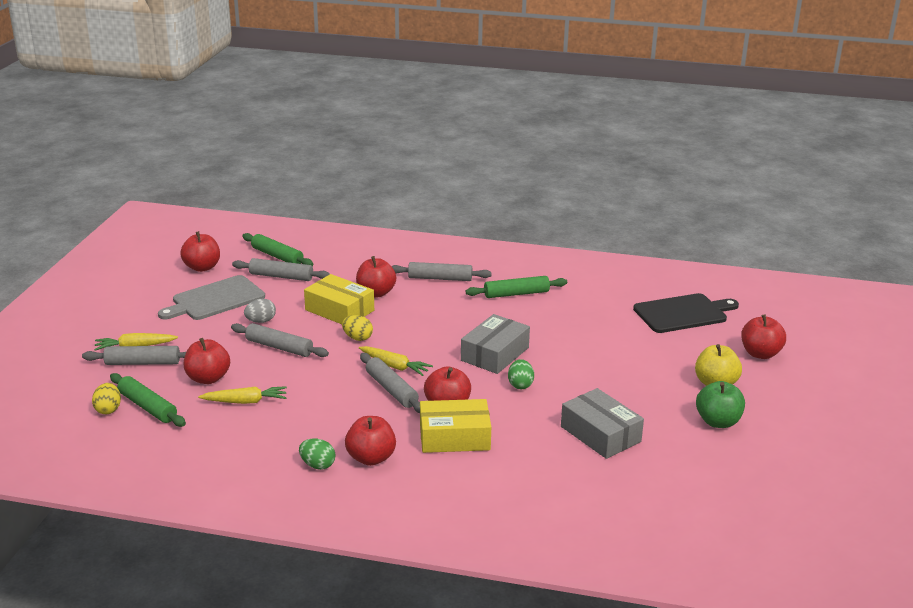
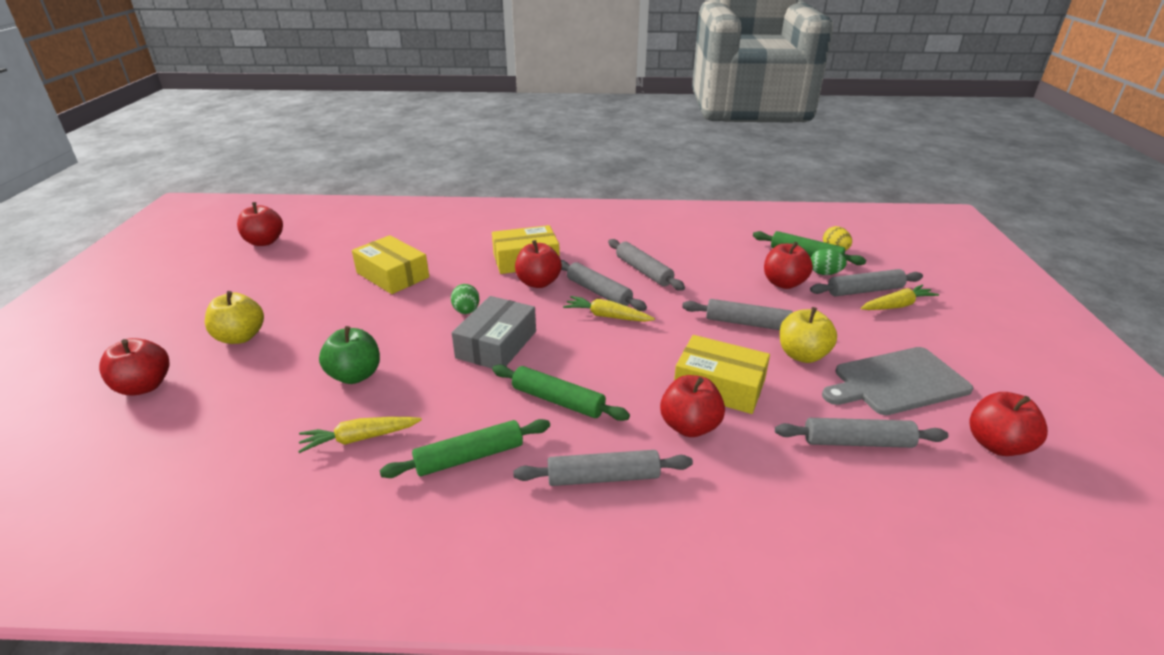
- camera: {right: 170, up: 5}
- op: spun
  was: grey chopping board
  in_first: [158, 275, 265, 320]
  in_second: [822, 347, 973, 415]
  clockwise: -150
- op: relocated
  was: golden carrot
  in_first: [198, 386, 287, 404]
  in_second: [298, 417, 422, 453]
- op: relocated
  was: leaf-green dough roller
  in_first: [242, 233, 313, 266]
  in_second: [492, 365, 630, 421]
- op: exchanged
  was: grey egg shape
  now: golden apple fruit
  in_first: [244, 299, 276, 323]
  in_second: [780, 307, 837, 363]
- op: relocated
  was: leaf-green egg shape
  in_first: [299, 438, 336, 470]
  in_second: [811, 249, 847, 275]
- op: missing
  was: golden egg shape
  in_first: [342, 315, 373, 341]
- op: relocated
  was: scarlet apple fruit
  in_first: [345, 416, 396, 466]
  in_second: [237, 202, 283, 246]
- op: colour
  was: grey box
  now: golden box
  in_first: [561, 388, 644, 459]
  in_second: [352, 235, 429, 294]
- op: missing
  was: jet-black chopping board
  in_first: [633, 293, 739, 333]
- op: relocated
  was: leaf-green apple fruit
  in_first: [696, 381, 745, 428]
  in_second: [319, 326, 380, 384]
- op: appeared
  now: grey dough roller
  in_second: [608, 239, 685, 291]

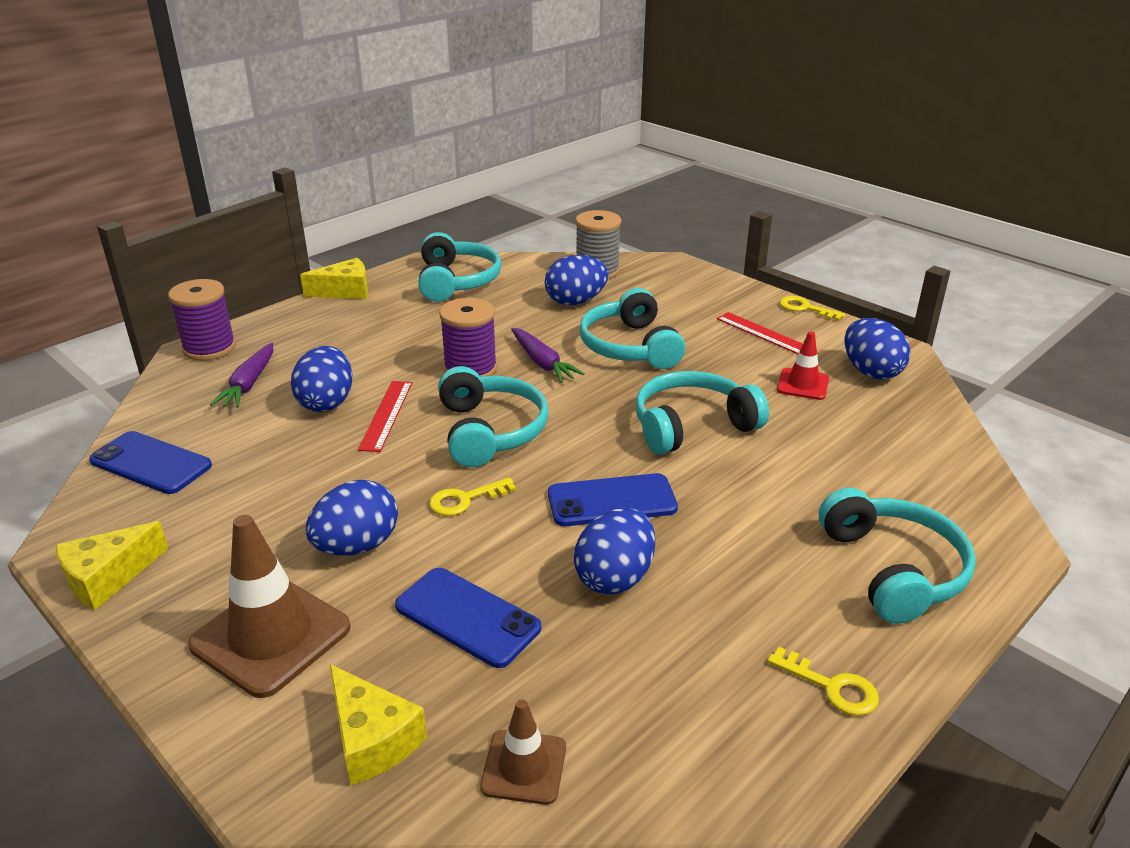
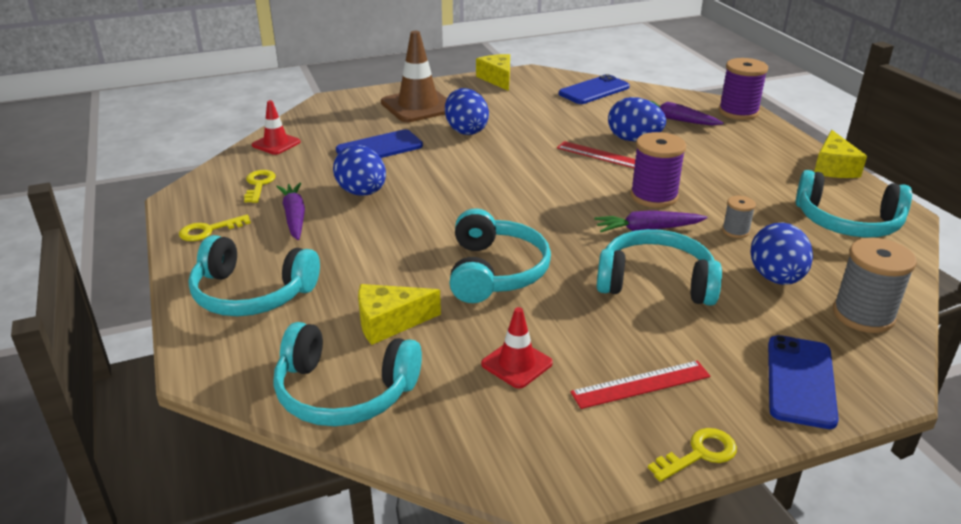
- camera: {right: 115, up: 0}
- op: relocated
  was: golden cheese
  in_first: [330, 664, 427, 785]
  in_second: [358, 284, 441, 345]
- op: relocated
  was: golden key
  in_first: [429, 477, 516, 516]
  in_second: [244, 170, 276, 203]
- op: relocated
  was: aqua headphones
  in_first: [438, 366, 548, 467]
  in_second: [273, 322, 422, 426]
- op: colour
  was: dark brown road cone
  now: scarlet road cone
  in_first: [480, 699, 566, 805]
  in_second: [252, 100, 300, 155]
- op: relocated
  was: blue phone
  in_first: [548, 473, 678, 526]
  in_second: [768, 335, 839, 429]
- op: missing
  was: blue egg shape
  in_first: [844, 318, 910, 380]
- op: appeared
  now: purple carrot
  in_second: [276, 183, 305, 240]
- op: appeared
  now: grey reel of thread
  in_second: [722, 196, 756, 238]

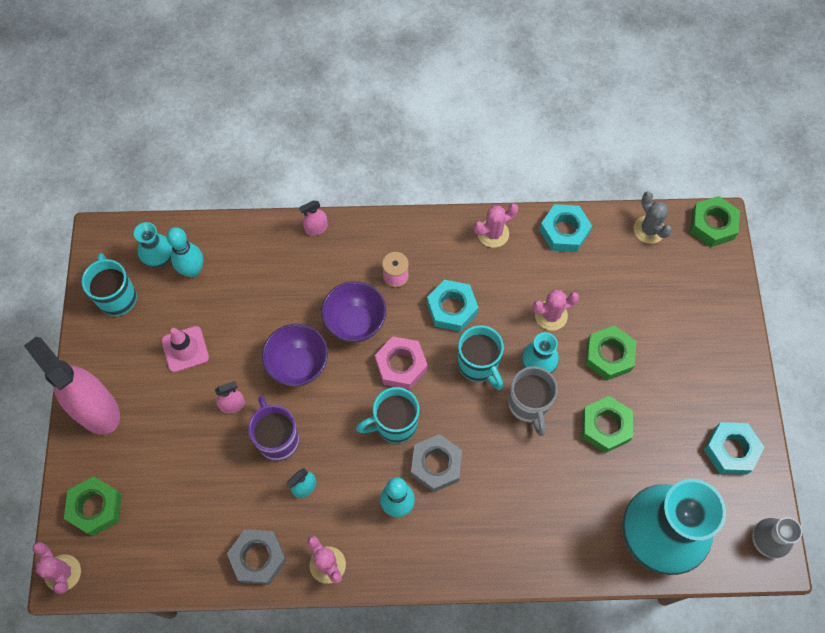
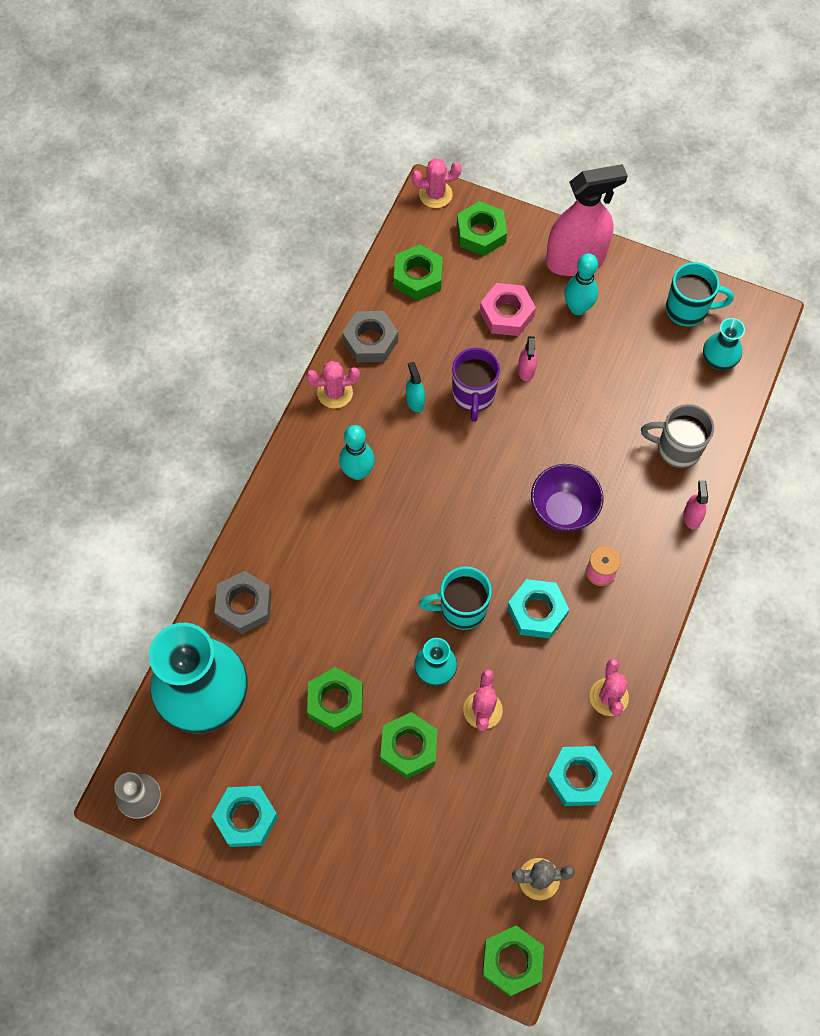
- camera: {right: 115, up: 0}
- op: missing
  was: rose-pink road cone
  in_first: [161, 326, 209, 372]
- op: relocated
  was: aqua bowling pin
  in_first: [166, 227, 203, 277]
  in_second: [564, 253, 598, 315]
- op: spun
  was: purple coffee mug
  in_first: [248, 396, 299, 461]
  in_second: [452, 347, 500, 422]
  clockwise: 90
- op: missing
  was: purple serving bowl
  in_first: [262, 324, 328, 387]
- op: missing
  was: aqua coffee mug
  in_first: [356, 387, 419, 443]
- op: relocated
  was: rose-pink nut
  in_first: [375, 336, 428, 390]
  in_second: [480, 283, 536, 336]
- op: relocated
  was: grey nut
  in_first: [411, 434, 462, 492]
  in_second: [214, 571, 271, 634]
- op: relocated
  was: grey coffee mug
  in_first: [508, 366, 558, 436]
  in_second: [641, 404, 714, 468]
- op: appeared
  now: leaf-green nut
  in_second: [394, 244, 443, 300]

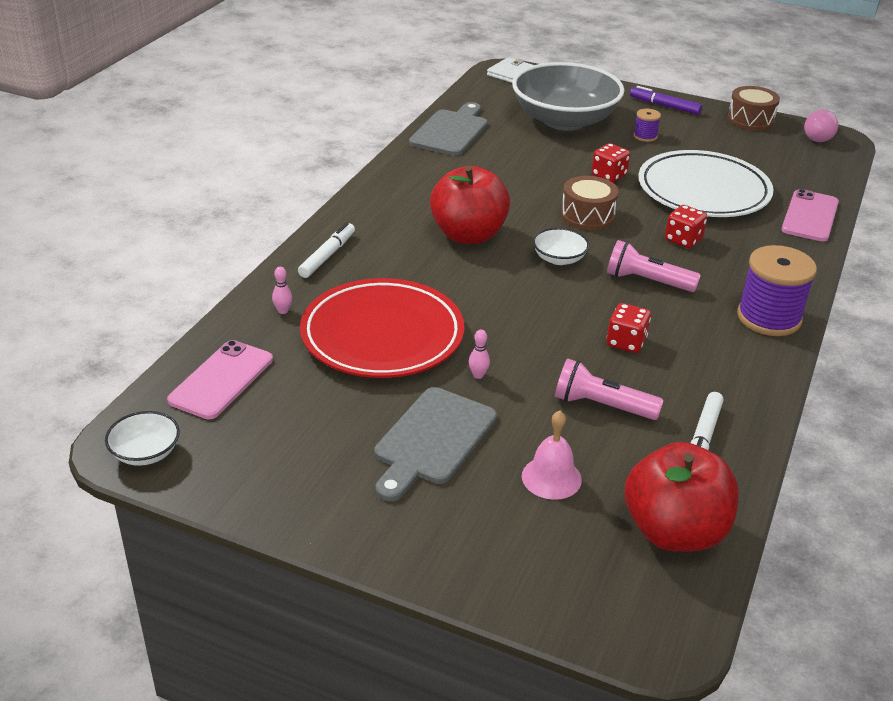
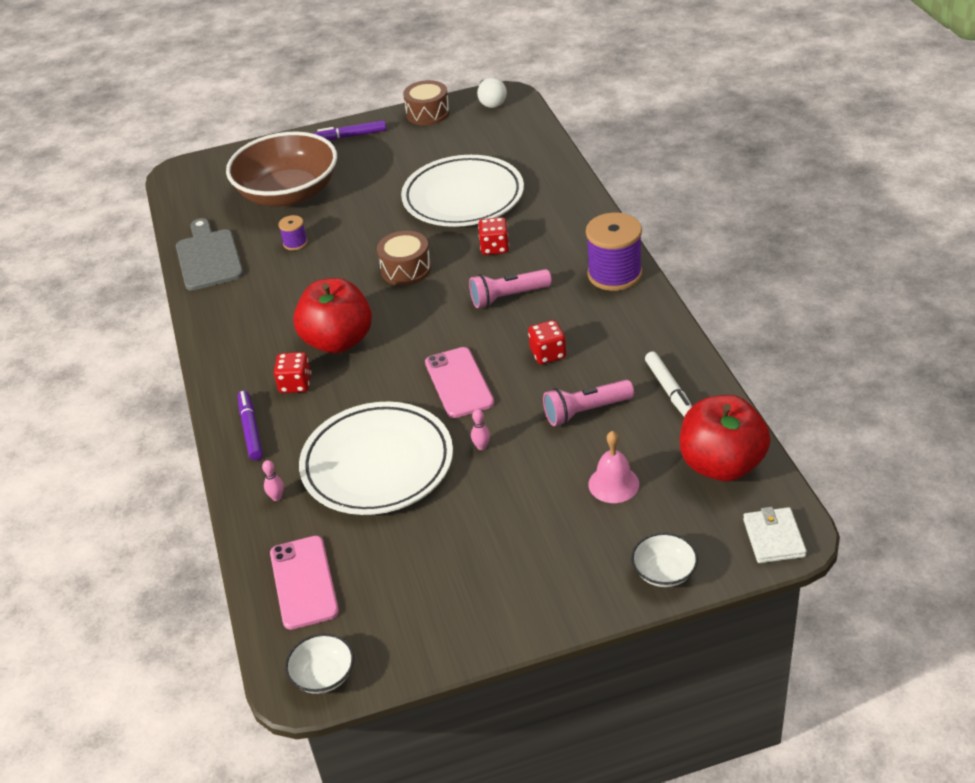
- camera: {right: -35, up: 5}
- op: colour
  was: pure white felt pen
  now: purple felt pen
  in_first: [298, 222, 355, 278]
  in_second: [238, 390, 263, 460]
- op: colour
  was: scarlet flat dish
  now: pure white flat dish
  in_first: [300, 278, 464, 378]
  in_second: [299, 402, 453, 515]
- op: missing
  was: grey chopping board
  in_first: [374, 387, 497, 501]
- op: relocated
  was: pure white card wallet
  in_first: [487, 57, 533, 83]
  in_second: [743, 507, 807, 563]
- op: colour
  was: grey serving bowl
  now: dark brown serving bowl
  in_first: [512, 62, 625, 131]
  in_second: [226, 132, 337, 207]
- op: relocated
  was: pure white serving bowl
  in_first: [533, 228, 589, 265]
  in_second: [631, 533, 698, 587]
- op: relocated
  was: scarlet die
  in_first: [592, 143, 630, 182]
  in_second: [274, 352, 311, 393]
- op: relocated
  was: purple reel of thread
  in_first: [633, 109, 661, 142]
  in_second: [279, 215, 308, 250]
- op: relocated
  was: rose-pink phone
  in_first: [782, 189, 839, 242]
  in_second: [425, 347, 494, 418]
- op: colour
  was: rose-pink light bulb
  now: pure white light bulb
  in_first: [804, 109, 838, 142]
  in_second: [477, 78, 507, 108]

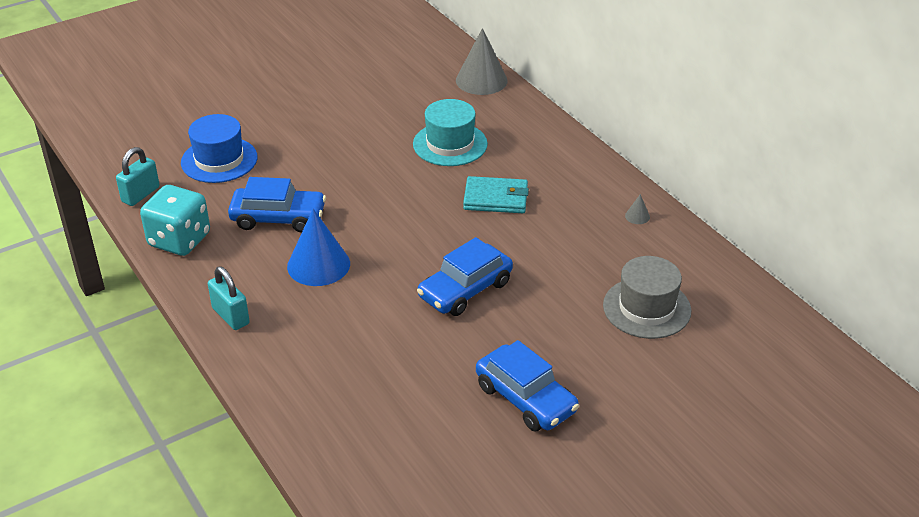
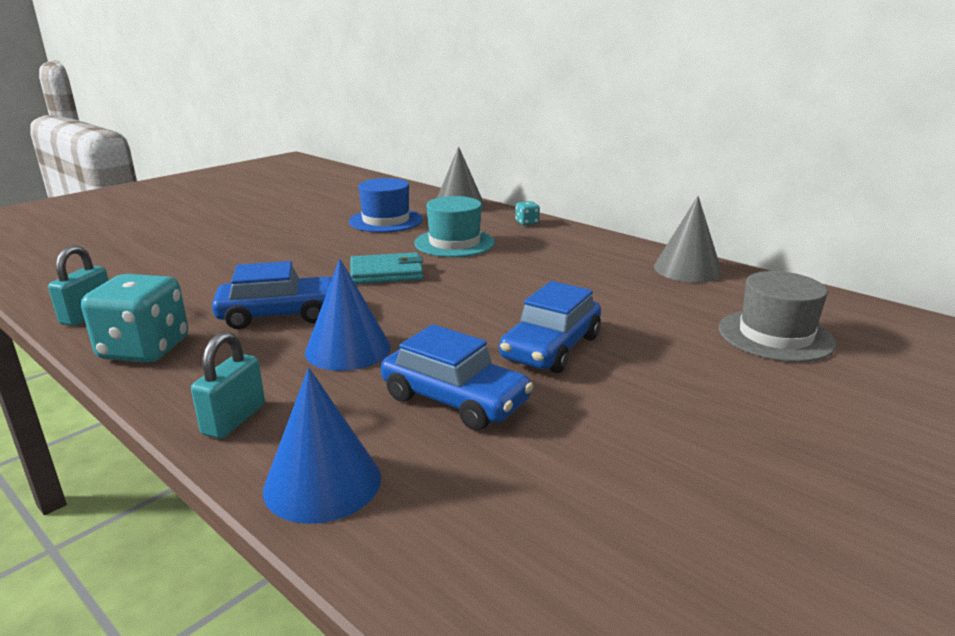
- camera: {right: -15, up: -15}
- op: relocated
  was: blue hat
  in_first: [181, 114, 258, 183]
  in_second: [349, 178, 423, 233]
- op: spun
  was: aqua small lock
  in_first: [208, 266, 250, 330]
  in_second: [191, 332, 265, 439]
  clockwise: 75
- op: relocated
  was: aqua card wallet
  in_first: [463, 176, 529, 213]
  in_second: [350, 252, 423, 284]
- op: relocated
  was: blue toy car
  in_first: [476, 340, 579, 432]
  in_second: [381, 324, 534, 431]
- op: size
  was: grey solid cone
  in_first: [625, 194, 650, 224]
  in_second: [654, 196, 722, 283]
  ratio: 2.42
- op: appeared
  now: blue solid cone
  in_second: [263, 368, 381, 524]
- op: appeared
  now: aqua die
  in_second: [515, 201, 540, 225]

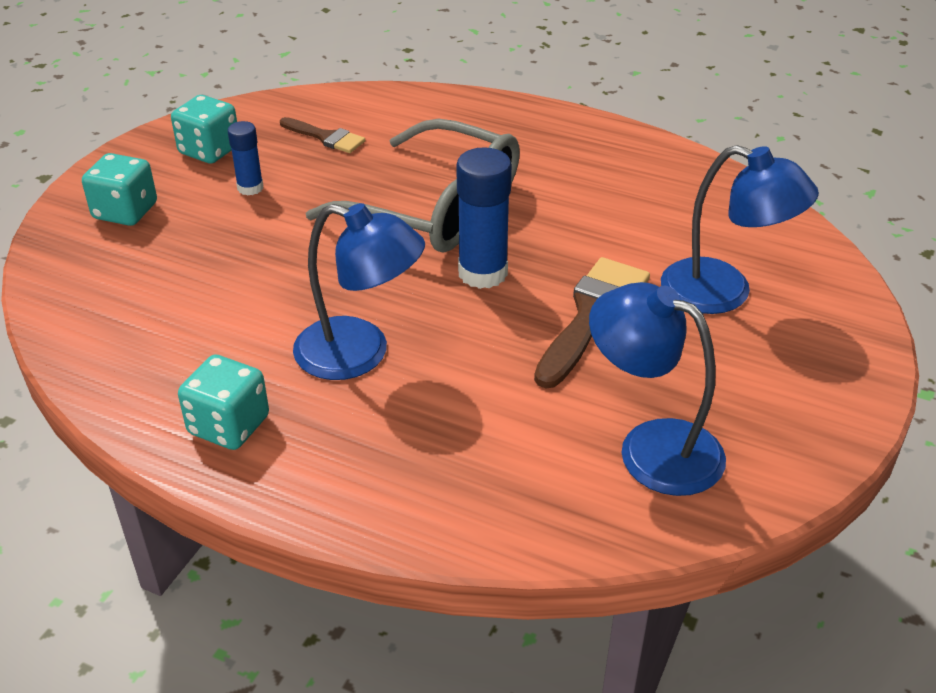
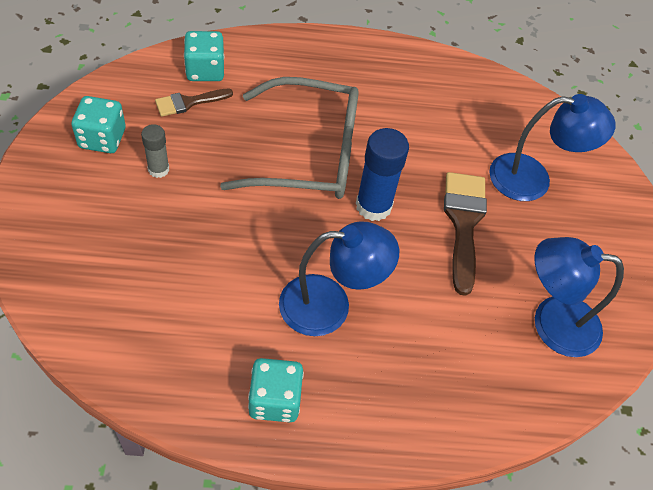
- camera: {right: -30, up: 15}
- op: relocated
  was: aqua die
  in_first: [82, 153, 157, 226]
  in_second: [184, 31, 224, 81]
- op: colour
  was: blue stick of glue
  now: grey stick of glue
  in_first: [228, 121, 263, 196]
  in_second: [141, 124, 169, 178]
- op: spun
  was: dark brown paintbrush
  in_first: [280, 117, 365, 153]
  in_second: [155, 89, 233, 117]
  clockwise: 150

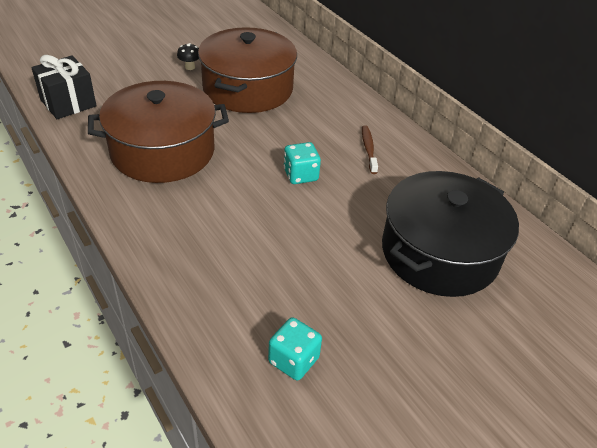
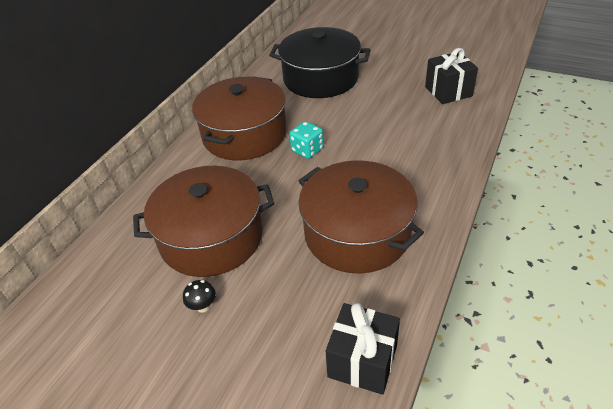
- camera: {right: -115, up: 0}
- op: exchanged
  was: aqua die
  now: jet-black gift
  in_first: [268, 317, 322, 380]
  in_second: [425, 48, 478, 104]
- op: exchanged
  was: dark brown dental brush
  now: dark brown pot
  in_first: [362, 125, 378, 174]
  in_second: [192, 76, 287, 160]

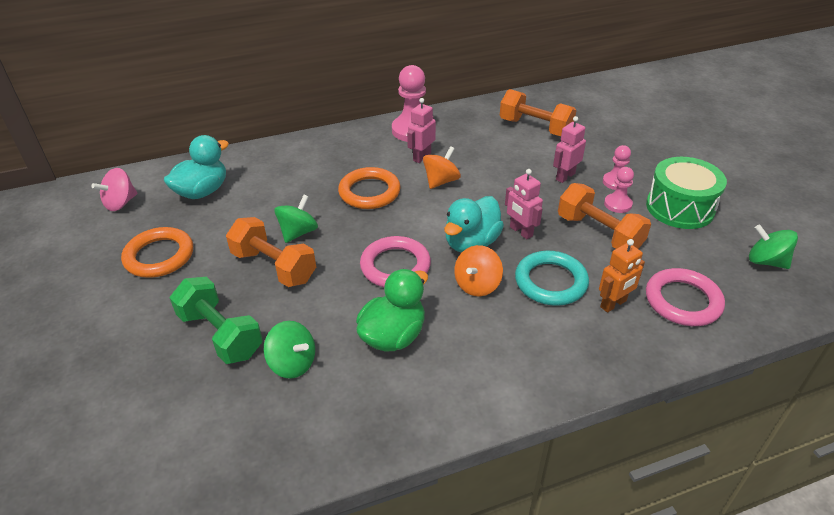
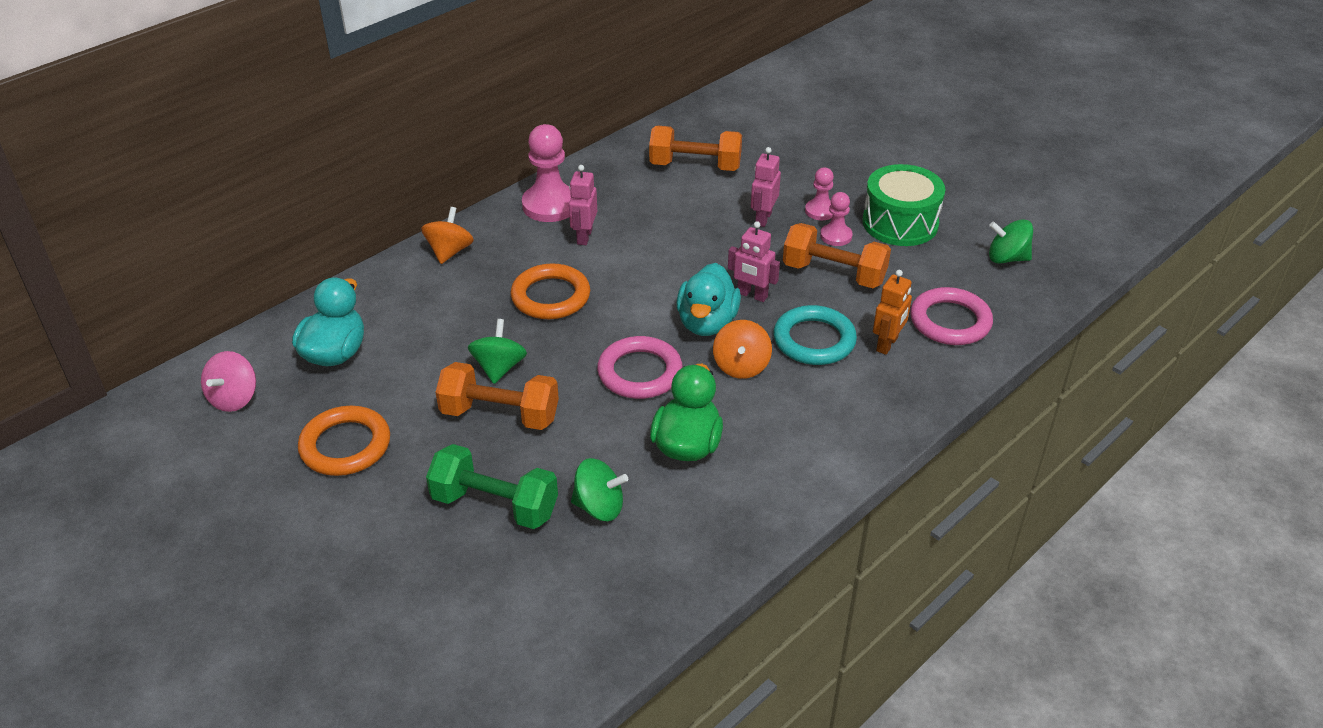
- camera: {right: -25, up: 0}
- op: relocated
  was: bright orange toy top
  in_first: [423, 146, 461, 189]
  in_second: [421, 207, 474, 264]

